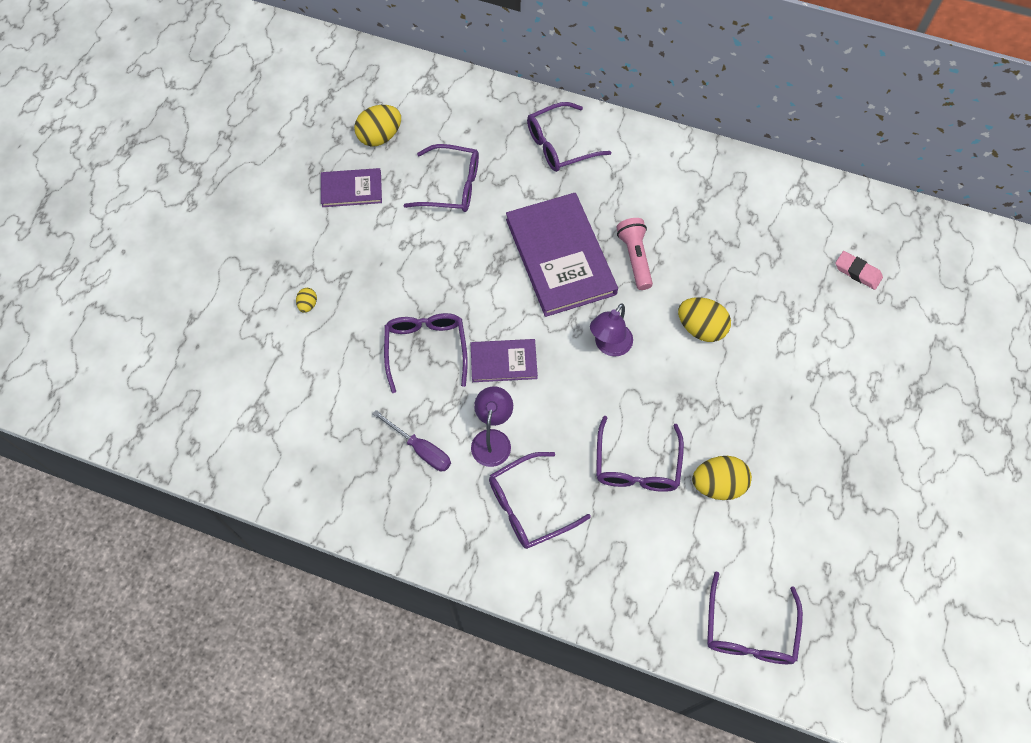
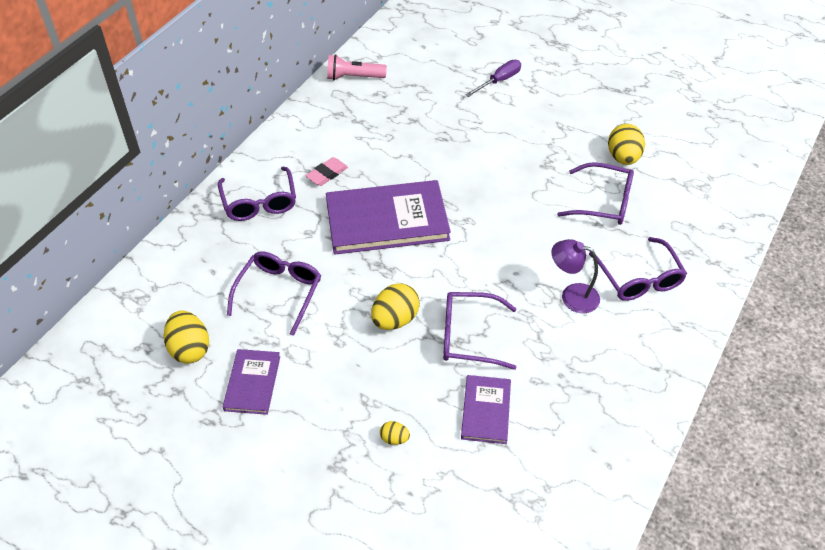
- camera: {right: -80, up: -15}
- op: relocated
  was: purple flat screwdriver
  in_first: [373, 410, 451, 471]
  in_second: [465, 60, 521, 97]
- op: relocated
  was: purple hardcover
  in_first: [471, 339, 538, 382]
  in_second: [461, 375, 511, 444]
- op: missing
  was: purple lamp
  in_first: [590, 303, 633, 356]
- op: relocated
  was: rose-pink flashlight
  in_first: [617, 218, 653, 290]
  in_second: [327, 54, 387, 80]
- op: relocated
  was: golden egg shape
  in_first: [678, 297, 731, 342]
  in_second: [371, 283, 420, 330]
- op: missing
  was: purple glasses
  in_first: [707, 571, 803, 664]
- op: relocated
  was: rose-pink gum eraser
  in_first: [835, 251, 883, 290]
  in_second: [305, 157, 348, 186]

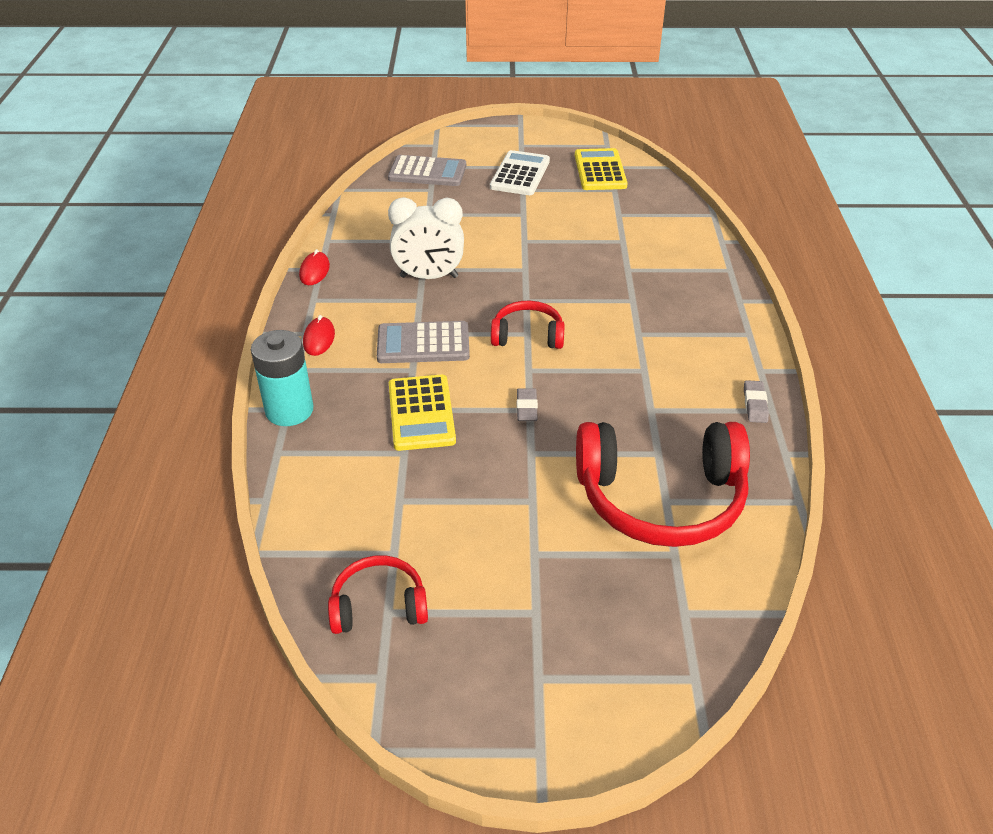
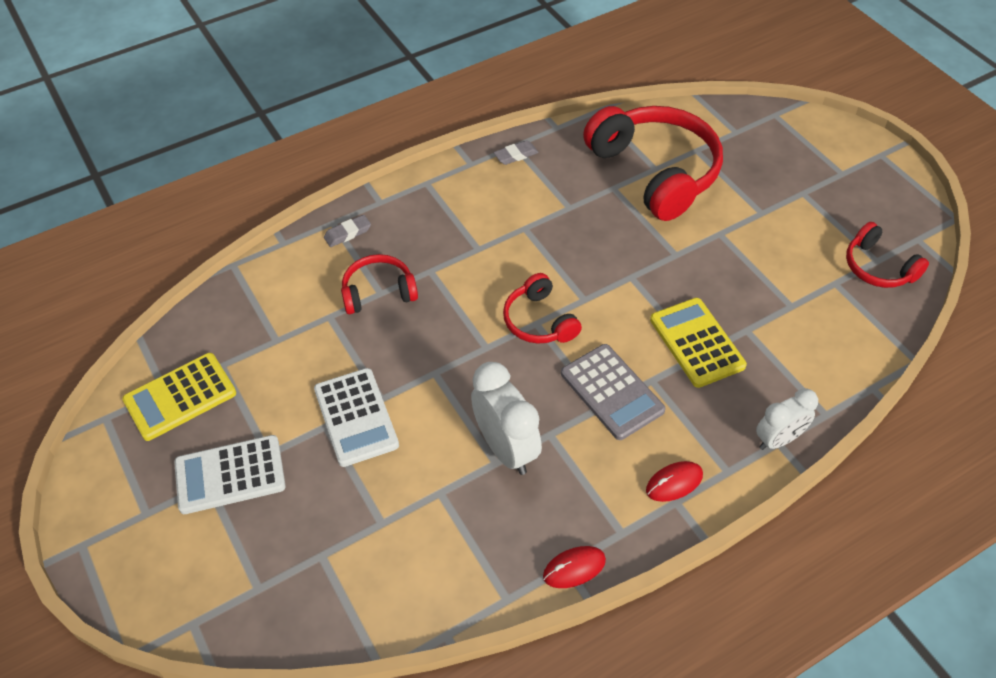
- camera: {right: -120, up: 10}
- op: exchanged
  was: aqua AA battery
  now: pure white clock
  in_first: [251, 330, 313, 426]
  in_second: [756, 388, 818, 450]
- op: missing
  was: grey adding machine
  in_first: [388, 155, 466, 186]
- op: spun
  was: golden adding machine
  in_first: [389, 375, 456, 451]
  in_second: [650, 298, 747, 388]
  clockwise: -75
- op: relocated
  was: grey gum eraser
  in_first: [517, 388, 538, 421]
  in_second: [324, 215, 371, 247]
- op: appeared
  now: pure white adding machine
  in_second: [314, 368, 399, 467]
- op: appeared
  now: scarlet headphones
  in_second: [341, 254, 418, 314]

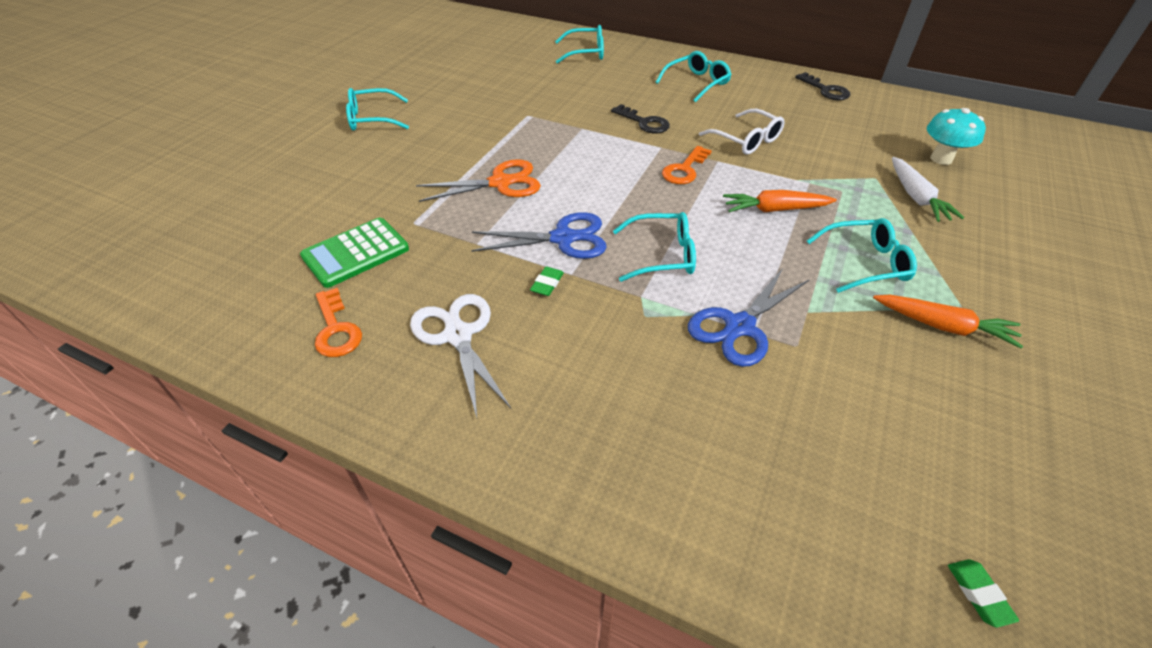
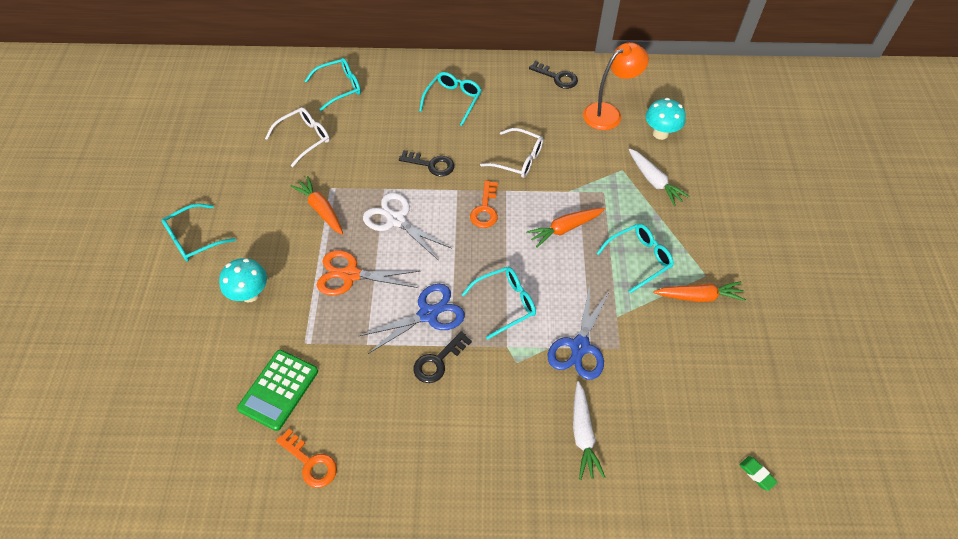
- camera: {right: -25, up: 10}
- op: relocated
  was: pure white scissors
  in_first: [410, 294, 511, 417]
  in_second: [363, 193, 452, 261]
- op: spun
  was: bright orange scissors
  in_first: [416, 159, 541, 202]
  in_second: [317, 250, 420, 296]
  clockwise: -135
- op: exchanged
  was: leaf-green gum eraser
  now: jet-black key
  in_first: [530, 267, 564, 296]
  in_second: [413, 331, 472, 383]
- op: appeared
  now: aqua toadstool
  in_second: [219, 258, 267, 303]
- op: appeared
  now: pure white glasses
  in_second: [265, 107, 330, 167]
- op: appeared
  now: bright orange carrot
  in_second: [290, 176, 343, 235]
- op: appeared
  now: pure white carrot
  in_second: [573, 381, 605, 480]
- op: appeared
  now: bright orange lamp
  in_second: [583, 42, 649, 130]

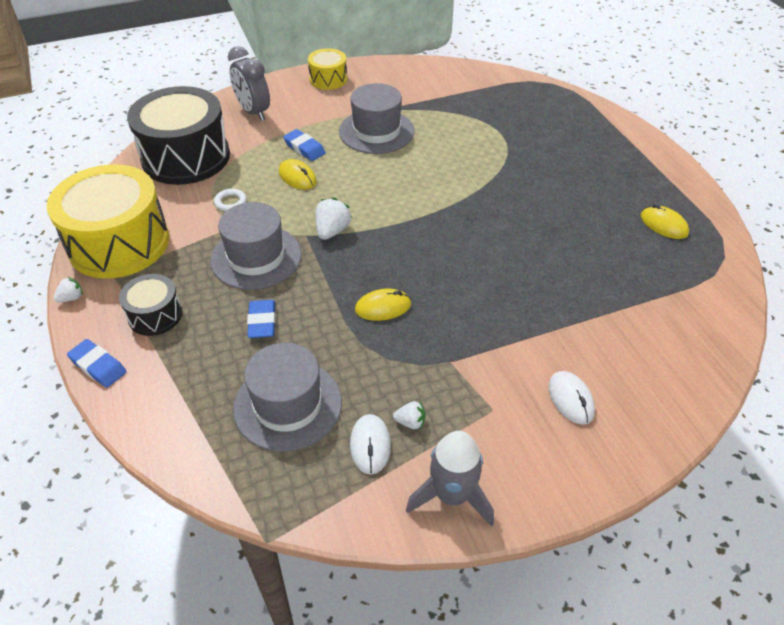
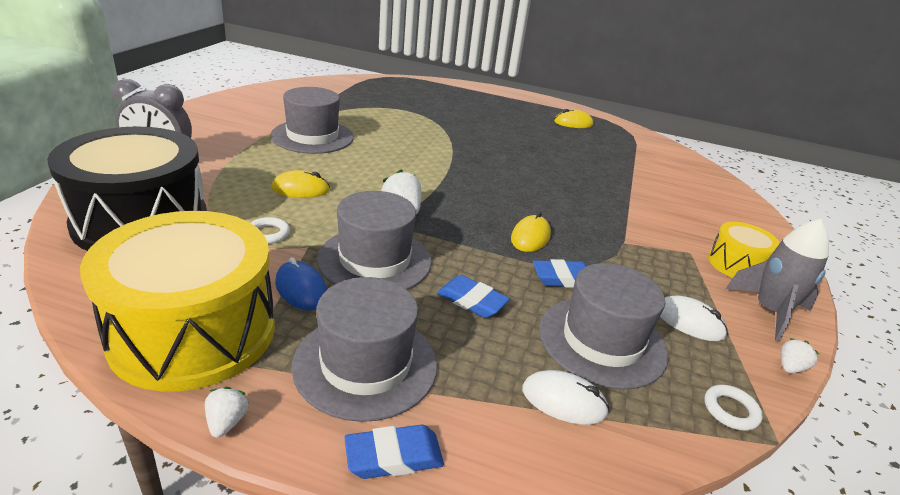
- camera: {right: -55, up: -15}
- op: exchanged
  was: jet-black toy drum
  now: grey hat
  in_first: [119, 274, 182, 336]
  in_second: [292, 277, 438, 422]
- op: relocated
  was: blue gum eraser
  in_first: [283, 129, 326, 161]
  in_second: [533, 259, 587, 288]
- op: relocated
  was: golden toy drum
  in_first: [308, 48, 347, 90]
  in_second: [708, 222, 780, 278]
- op: relocated
  was: pure white toy strawberry
  in_first: [393, 401, 425, 429]
  in_second: [781, 338, 819, 373]
- op: relocated
  was: pure white computer mouse
  in_first: [548, 371, 595, 424]
  in_second: [522, 370, 610, 425]
- op: appeared
  now: blue computer mouse
  in_second: [275, 257, 327, 311]
- op: appeared
  now: pure white torus
  in_second: [704, 385, 763, 431]

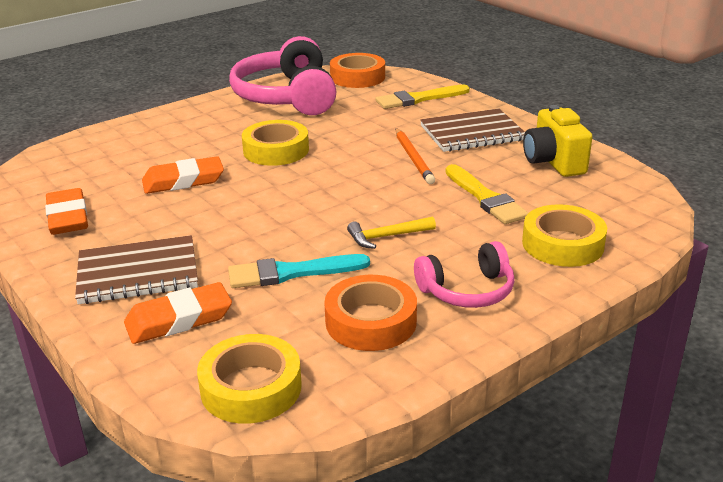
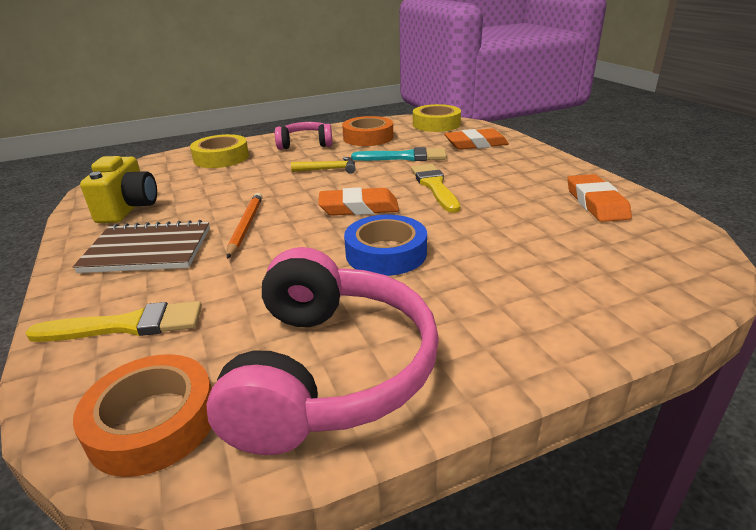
- camera: {right: -165, up: 0}
- op: missing
  was: dark brown exercise book
  in_first: [75, 235, 198, 304]
- op: relocated
  was: bright orange gum eraser
  in_first: [142, 156, 224, 194]
  in_second: [318, 187, 399, 216]
- op: colour
  was: golden roll of tape
  now: blue roll of tape
  in_first: [242, 120, 309, 166]
  in_second: [344, 215, 427, 276]
- op: relocated
  was: golden paintbrush
  in_first: [445, 164, 528, 224]
  in_second: [411, 164, 460, 213]

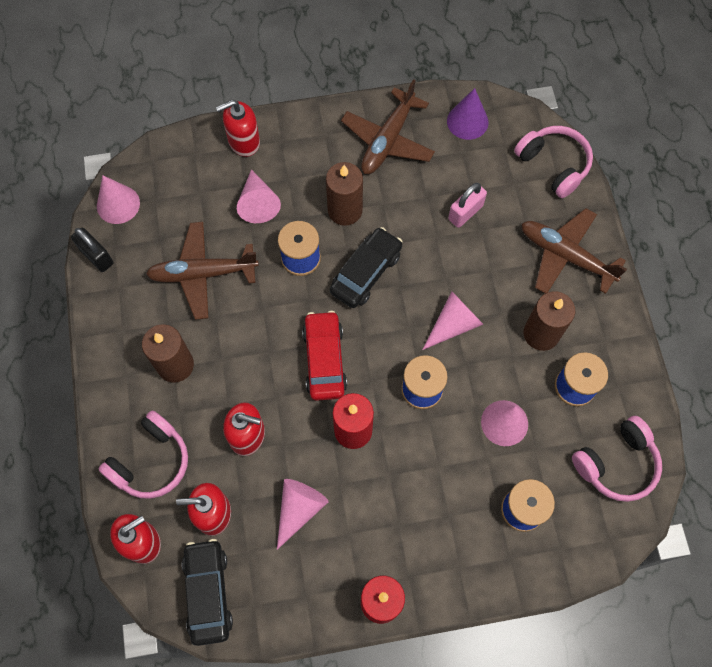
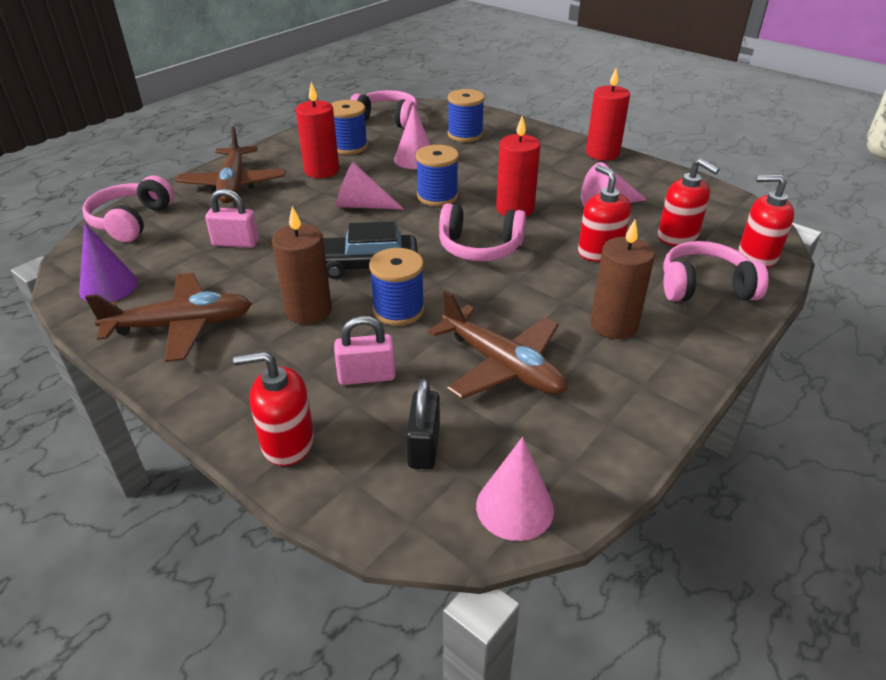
- camera: {right: -130, up: -30}
- op: relocated
  was: jet-black small lock
  in_first: [71, 228, 113, 272]
  in_second: [406, 379, 440, 470]
- op: missing
  was: jet-black toy car
  in_first: [182, 539, 233, 646]
- op: spun
  was: scarlet soap dispenser
  in_first: [216, 100, 260, 157]
  in_second: [233, 351, 314, 466]
  clockwise: 150
- op: exchanged
  was: rose-pink solid cone
  now: rose-pink small lock
  in_first: [237, 169, 281, 223]
  in_second: [334, 316, 396, 385]
- op: exchanged
  was: scarlet toy car
  now: rose-pink headphones
  in_first: [302, 311, 347, 401]
  in_second: [439, 203, 526, 262]
- op: colour
  was: dark brown wax candle
  now: scarlet wax candle
  in_first: [524, 291, 575, 351]
  in_second: [296, 82, 339, 178]

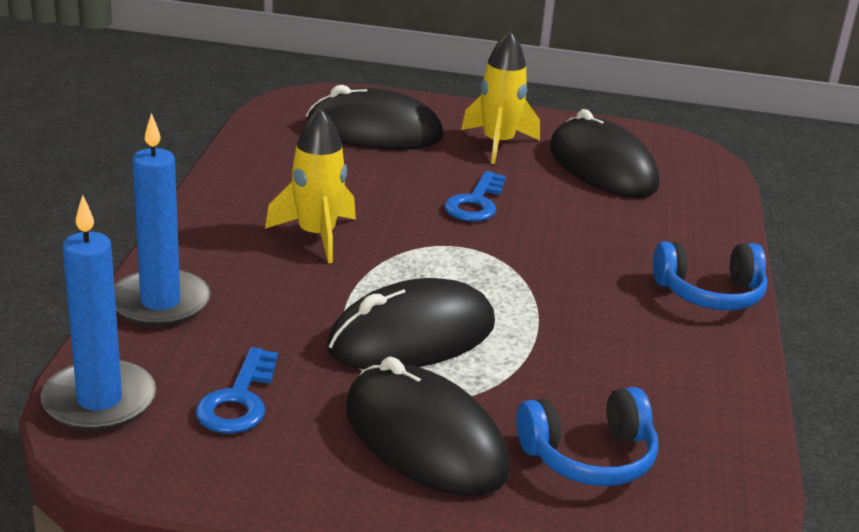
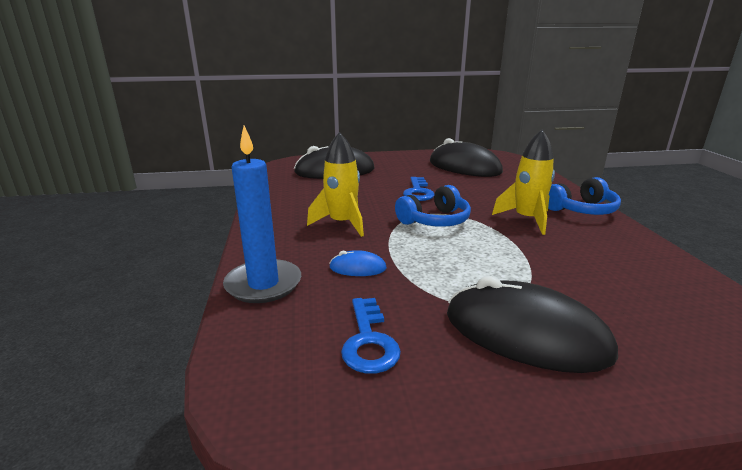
- camera: {right: -15, up: -5}
- op: missing
  was: blue wax candle
  in_first: [41, 195, 156, 431]
- op: missing
  was: jet-black computer mouse
  in_first: [327, 278, 495, 369]
- op: relocated
  was: golden spaceship
  in_first: [461, 30, 540, 164]
  in_second: [492, 130, 555, 235]
- op: relocated
  was: blue headphones
  in_first: [516, 387, 658, 486]
  in_second: [395, 185, 471, 227]
- op: appeared
  now: blue computer mouse
  in_second: [329, 250, 387, 276]

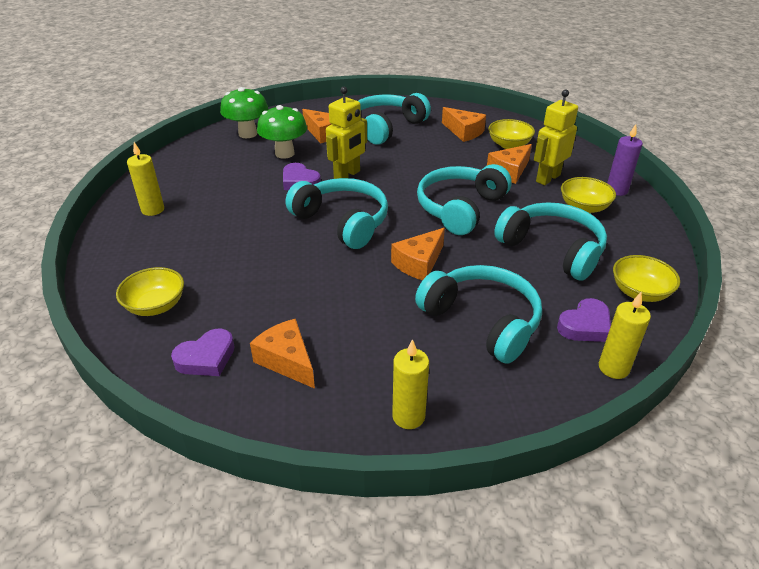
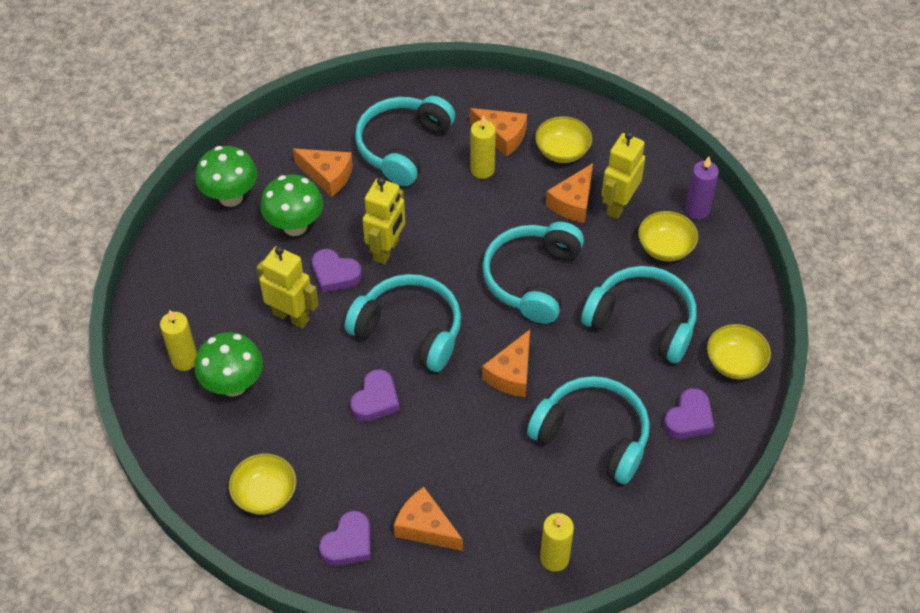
- camera: {right: -15, up: 15}
- op: relocated
  was: golden wax candle
  in_first: [599, 292, 651, 379]
  in_second: [470, 115, 496, 179]
- op: appeared
  now: leaf-green toadstool
  in_second: [195, 332, 263, 397]
- op: appeared
  now: golden robot figure
  in_second: [256, 246, 319, 329]
- op: appeared
  now: purple heart shape
  in_second: [350, 369, 400, 422]

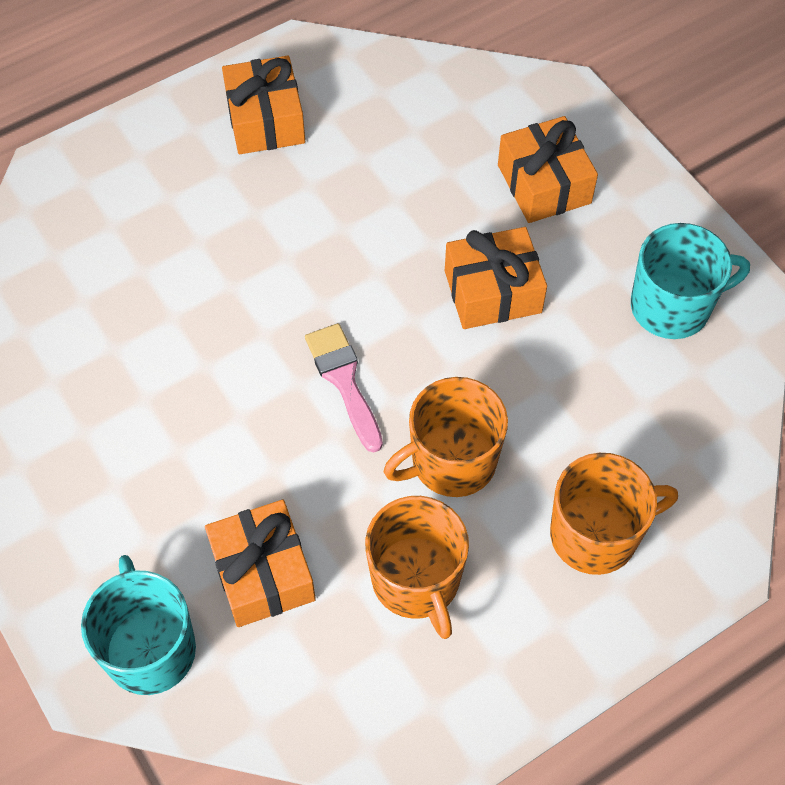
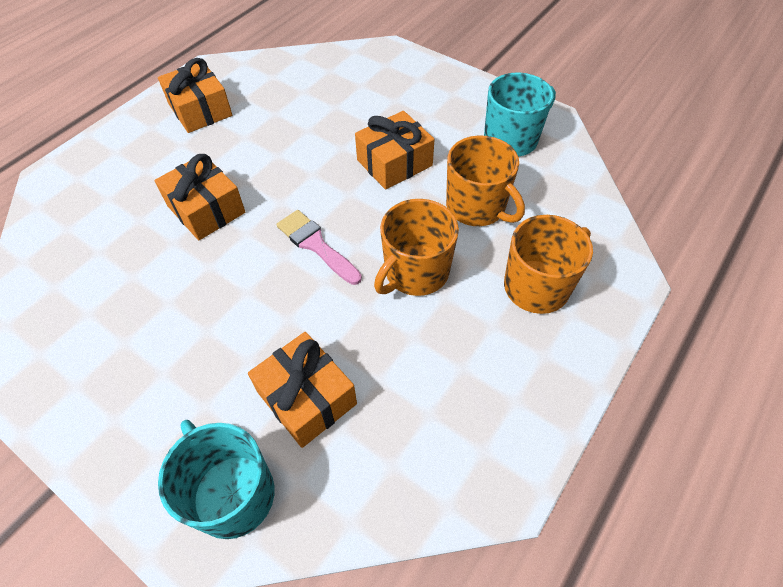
- camera: {right: -20, up: -5}
- op: relocated
  was: bright orange coffee mug
  in_first: [365, 496, 469, 639]
  in_second: [446, 136, 525, 226]
- op: relocated
  was: bright orange gift
  in_first: [498, 116, 598, 223]
  in_second: [155, 154, 245, 240]

